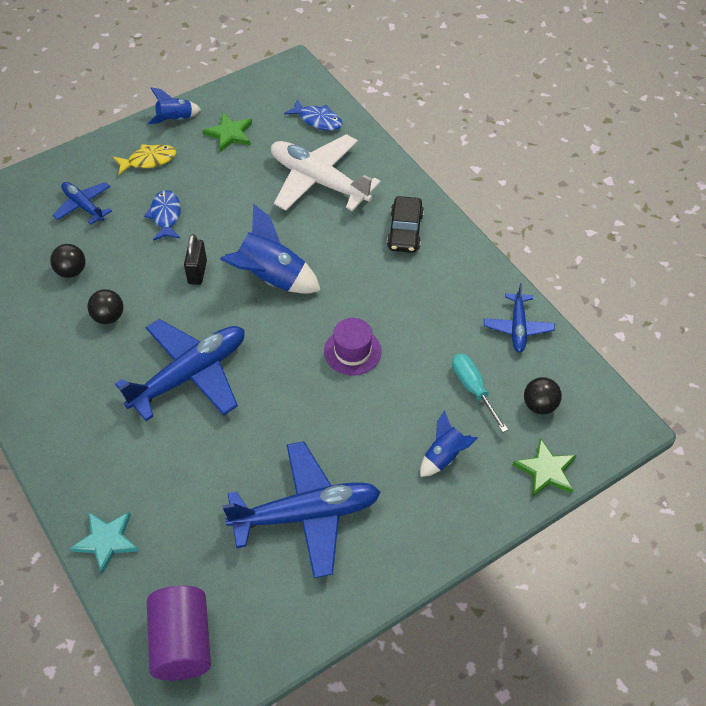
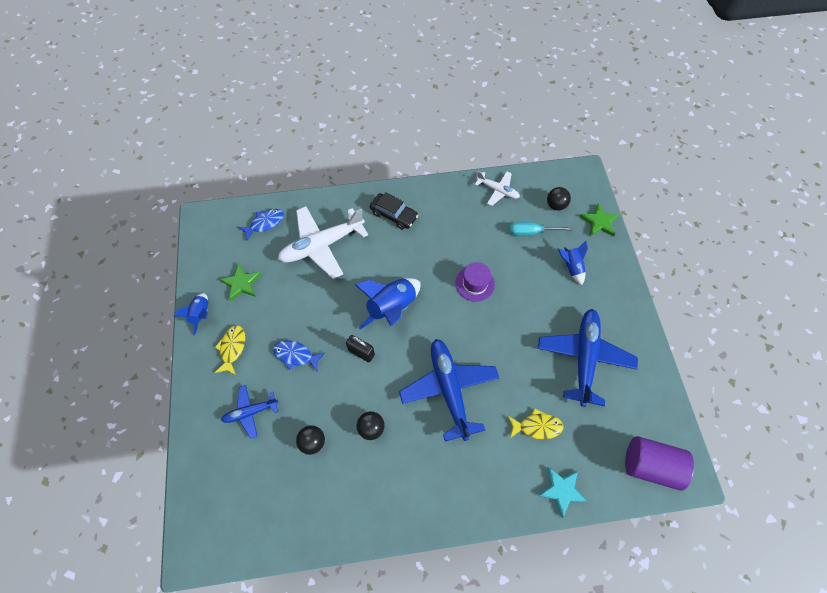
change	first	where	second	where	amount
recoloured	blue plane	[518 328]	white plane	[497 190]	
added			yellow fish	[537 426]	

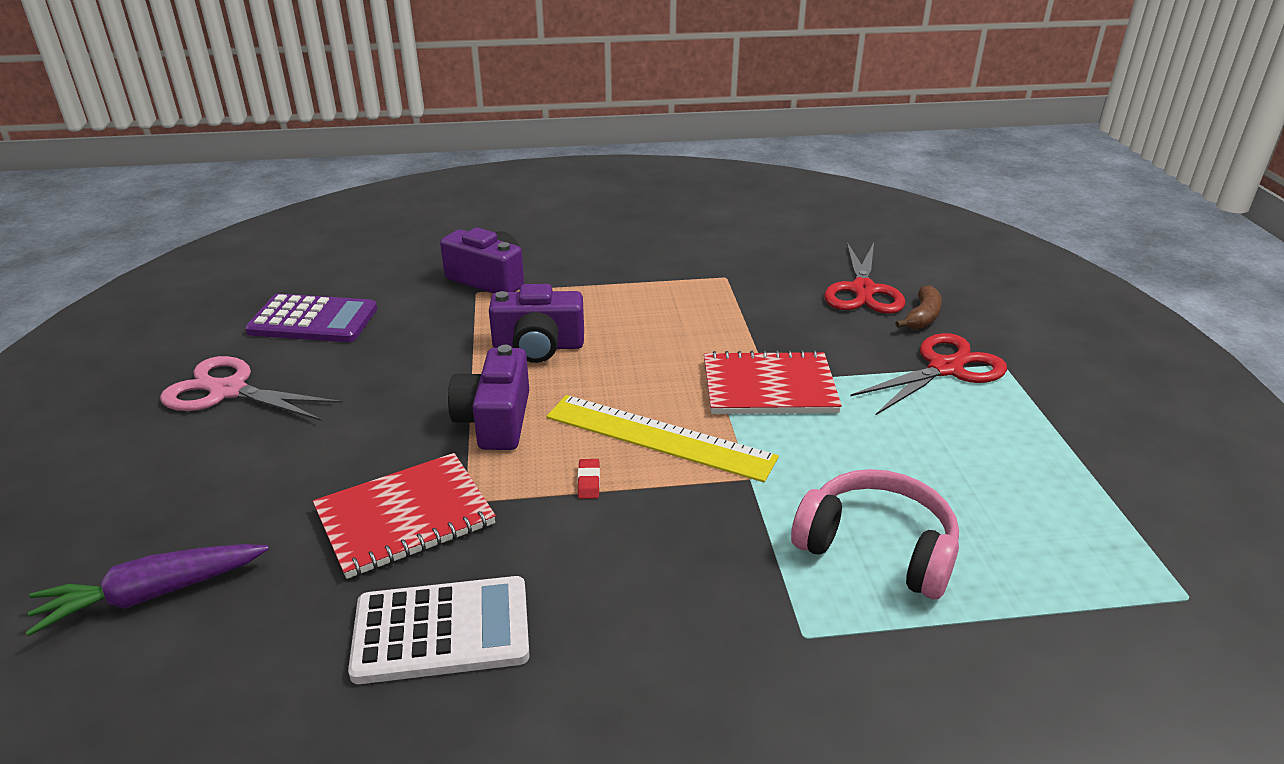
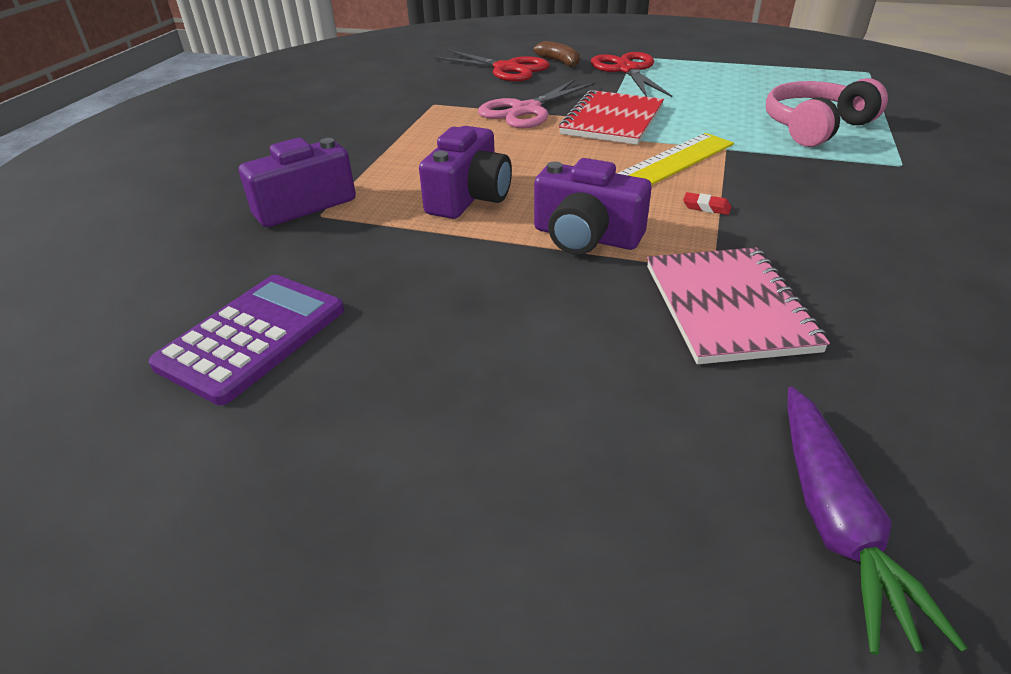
change	first	where	second	where	amount
moved	pink scissors	[228 391]		[526 110]	
recoloured	red notebook	[405 517]	pink notebook	[728 307]	
removed	white calculator	[442 631]			

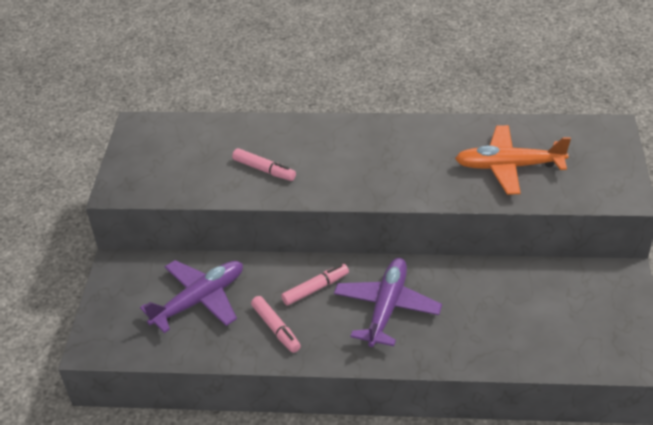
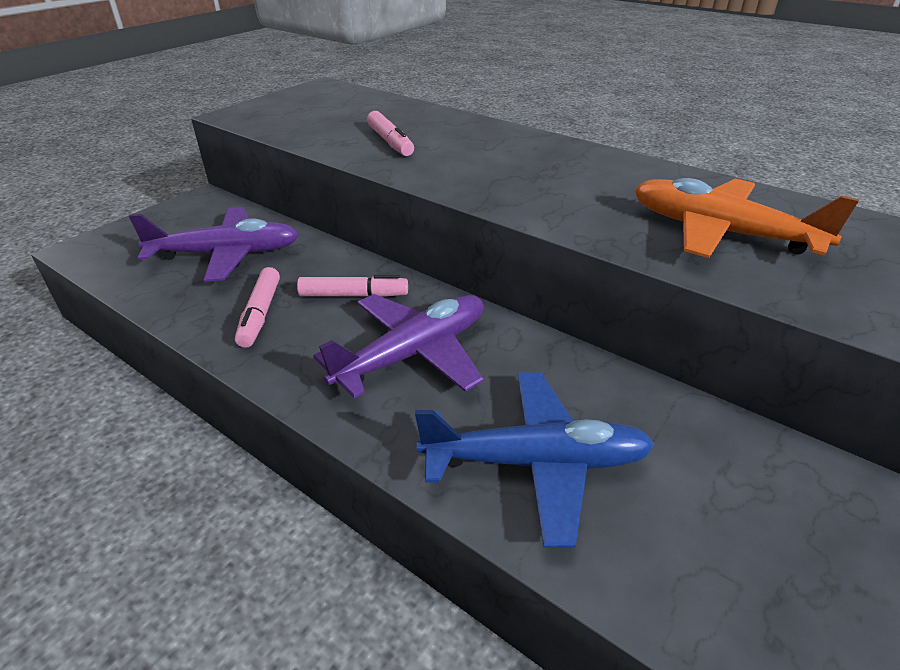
change	first	where	second	where	amount
added			blue plane	[536 463]	

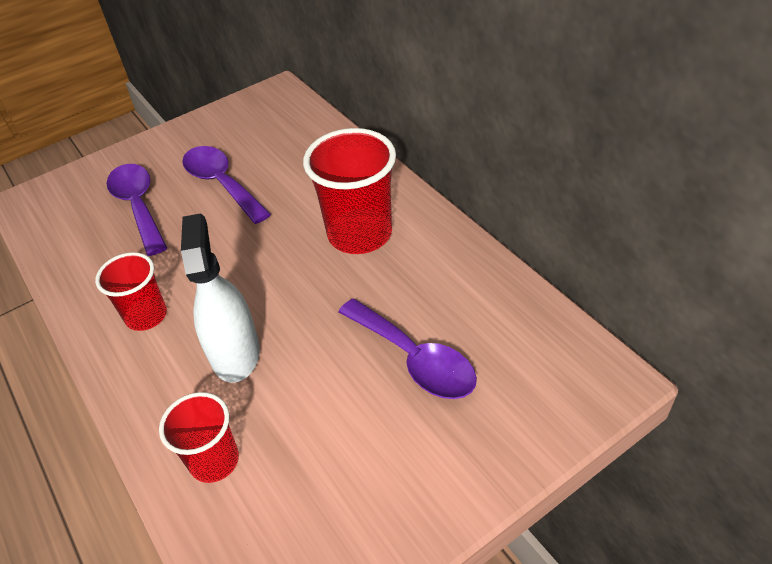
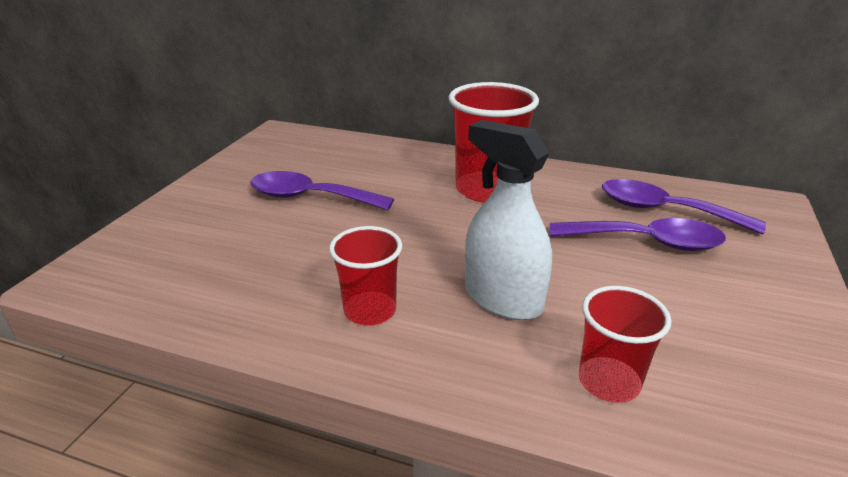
change	first	where	second	where	amount
moved	purple spoon	[138 206]		[664 210]	

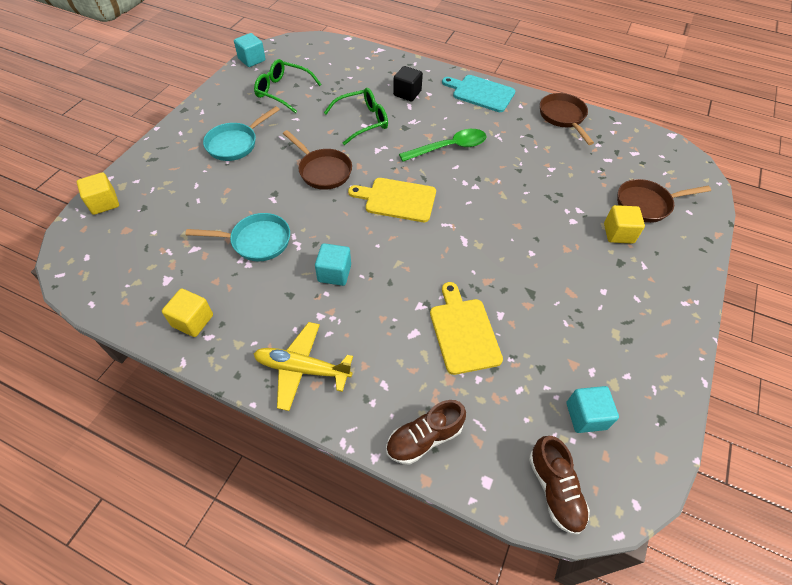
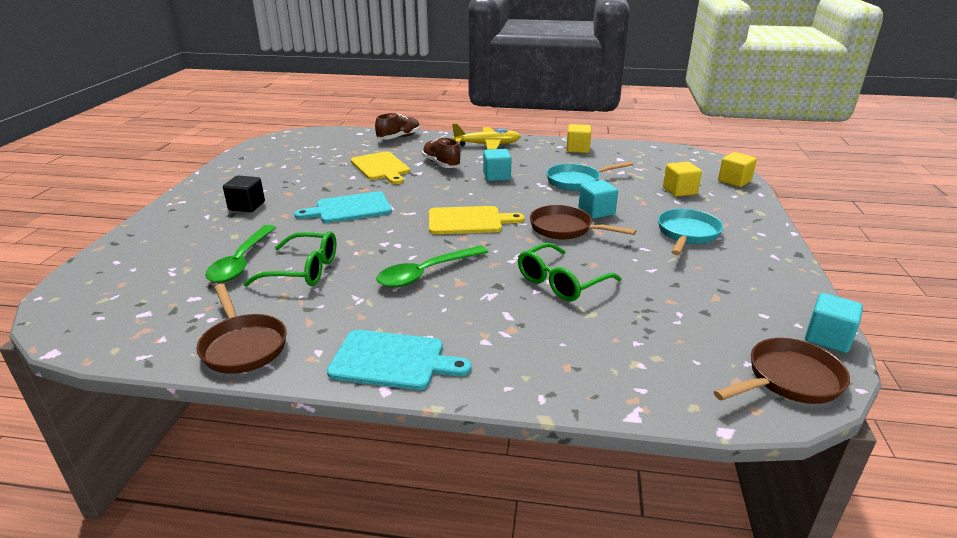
change	first	where	second	where	amount
added			green spoon	[241 262]	
moved	black cube	[407 93]		[247 206]	
moved	green glasses	[283 91]		[303 270]	
added			turquoise cutting board	[350 209]	
moved	brown shoe	[554 489]		[441 164]	
moved	turquoise cube	[586 416]		[596 212]	
moved	yellow cube	[618 233]		[679 191]	
moved	brown pan	[647 204]		[788 380]	

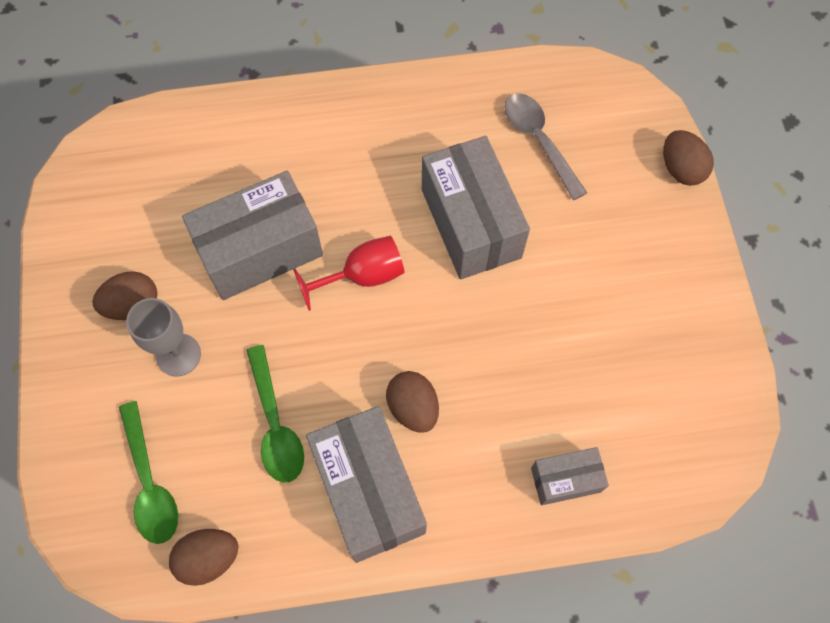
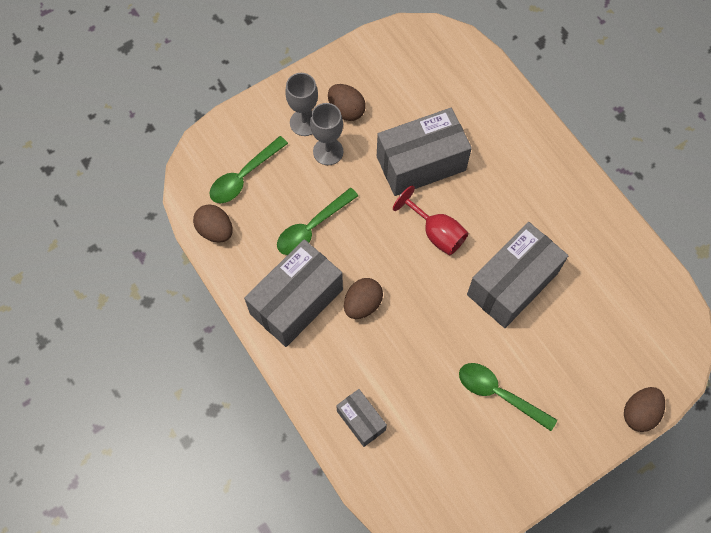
change	first	where	second	where	amount
added			grey goblet	[304 122]	
turned	grey box	[260 250]		[421 163]	60 degrees counterclockwise
added			green spoon	[499 394]	
removed	grey spoon	[539 141]			

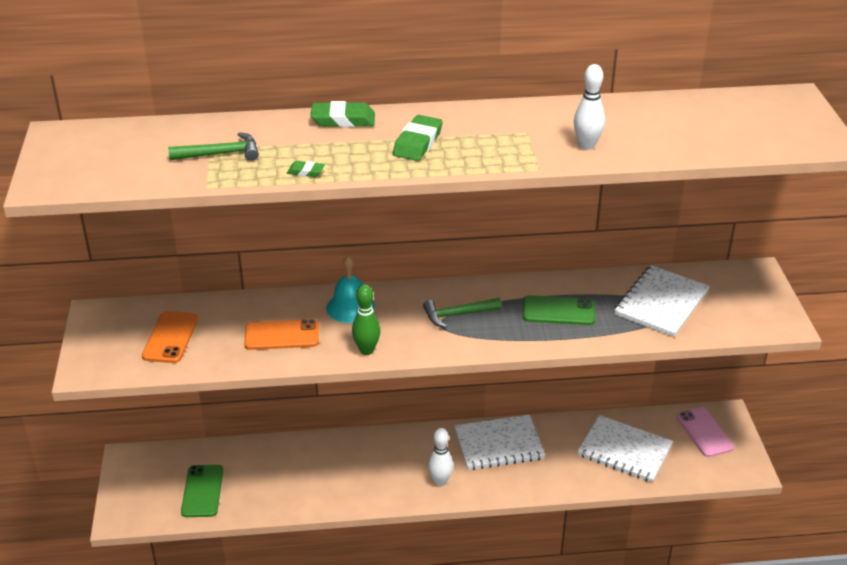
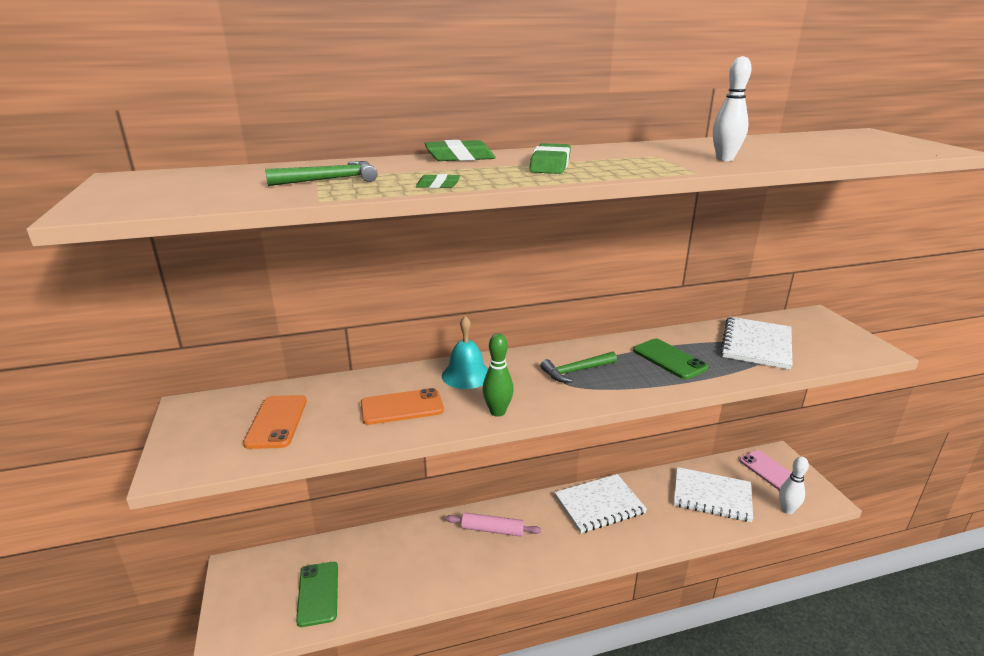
change	first	where	second	where	amount
added			pink rolling pin	[492 530]	
turned	green phone	[558 311]		[669 359]	60 degrees clockwise
moved	white bowling pin	[440 481]		[787 510]	

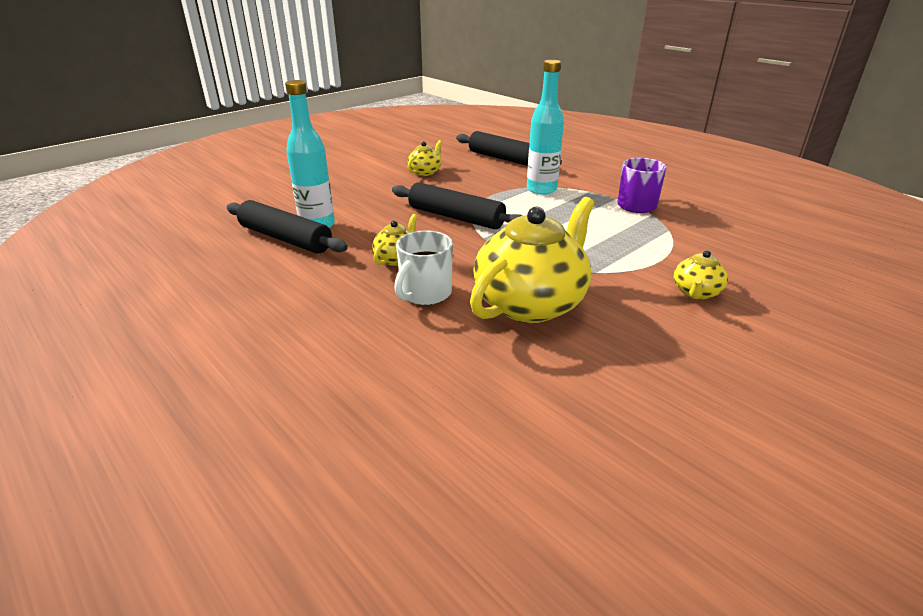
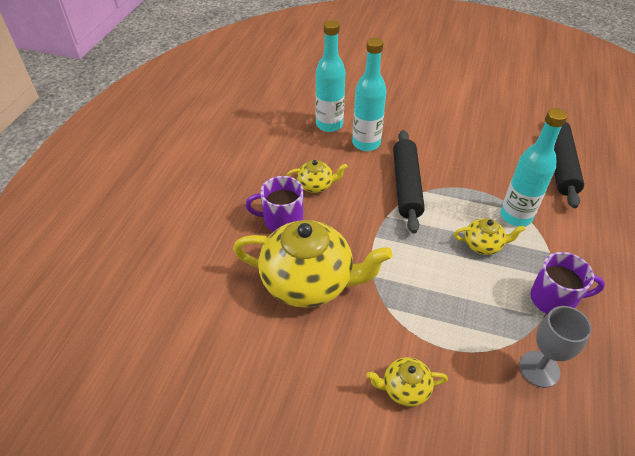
change	first	where	second	where	amount
recoloured	white mug	[425 293]	purple mug	[282 220]	
added			turquoise bottle	[366 143]	
moved	yellow teapot	[425 172]		[483 245]	
added			grey goblet	[539 369]	
removed	black rolling pin	[285 238]			

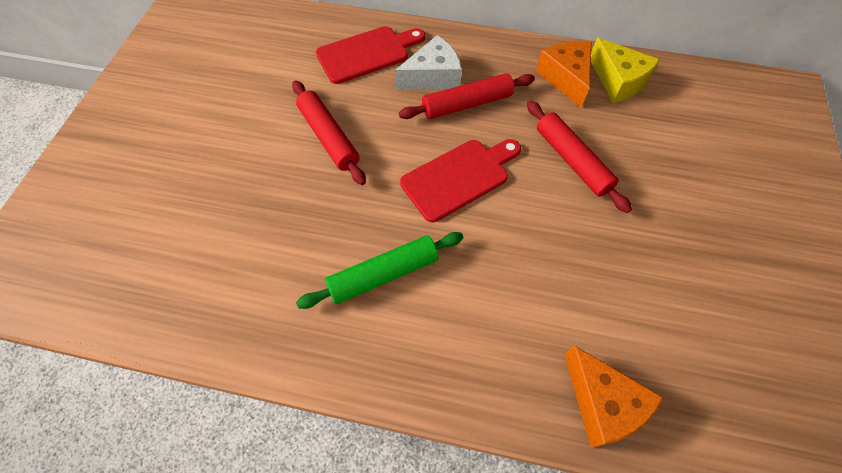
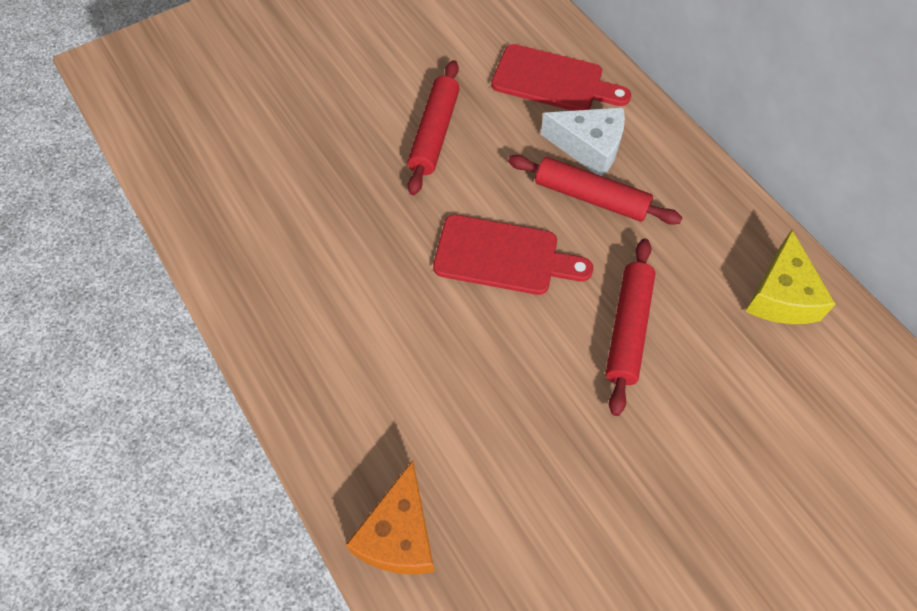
change	first	where	second	where	amount
removed	green rolling pin	[383 274]			
removed	orange cheese	[565 78]			

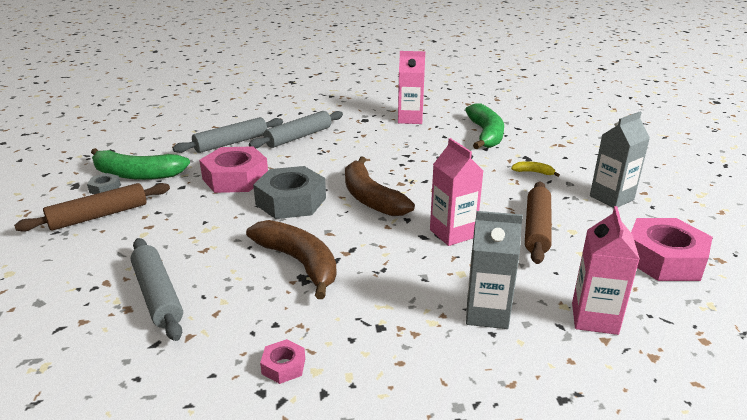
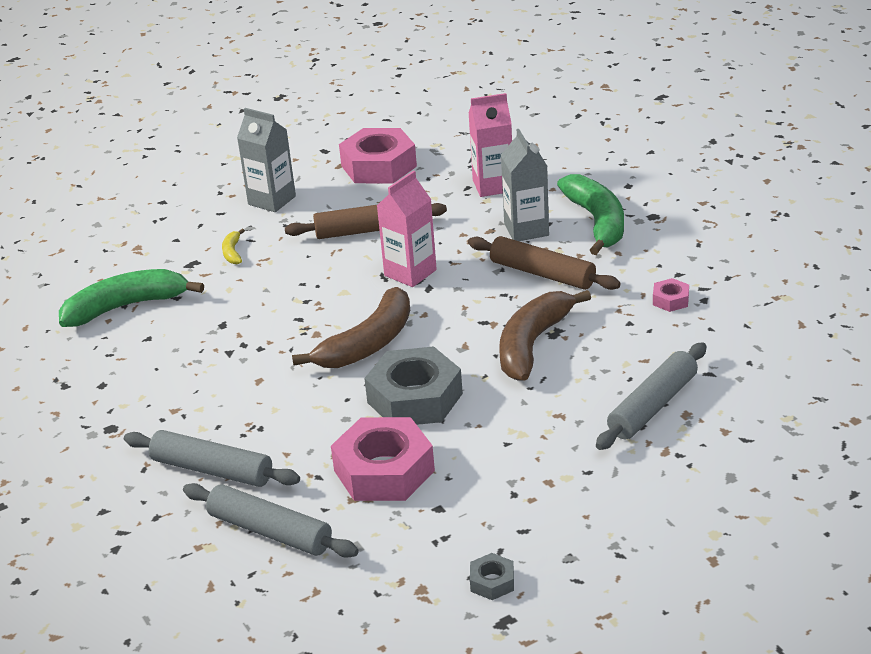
change	first	where	second	where	amount
moved	brown rolling pin	[99 216]		[542 274]	
moved	green banana	[136 174]		[597 222]	
removed	pink carton	[410 119]			

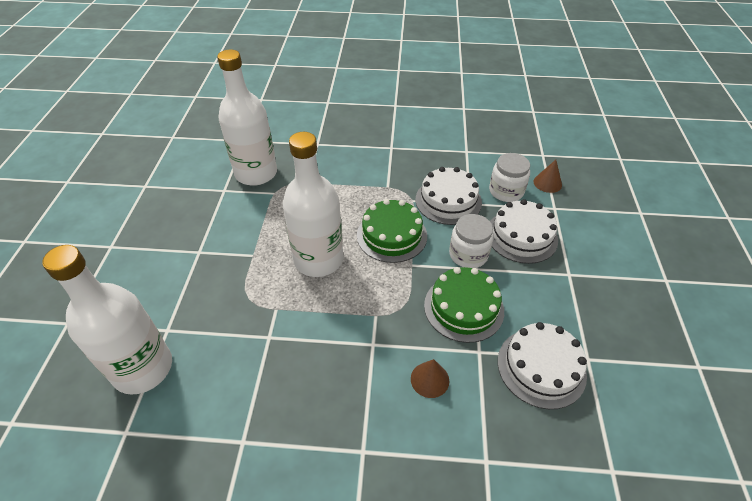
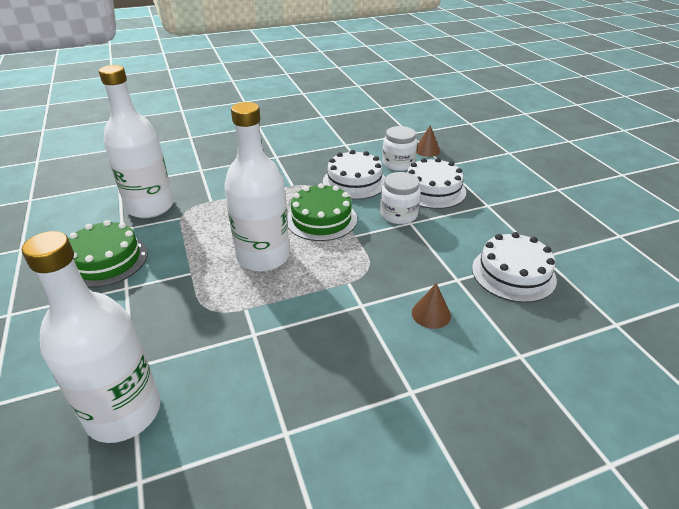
change	first	where	second	where	amount
moved	green cake	[463 307]		[106 260]	

